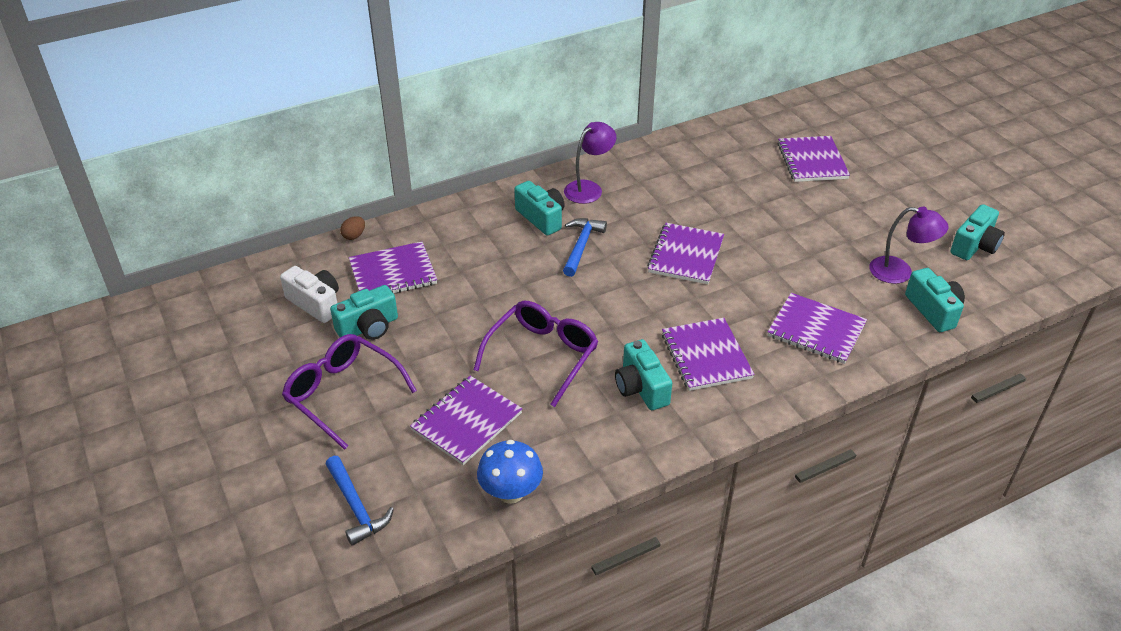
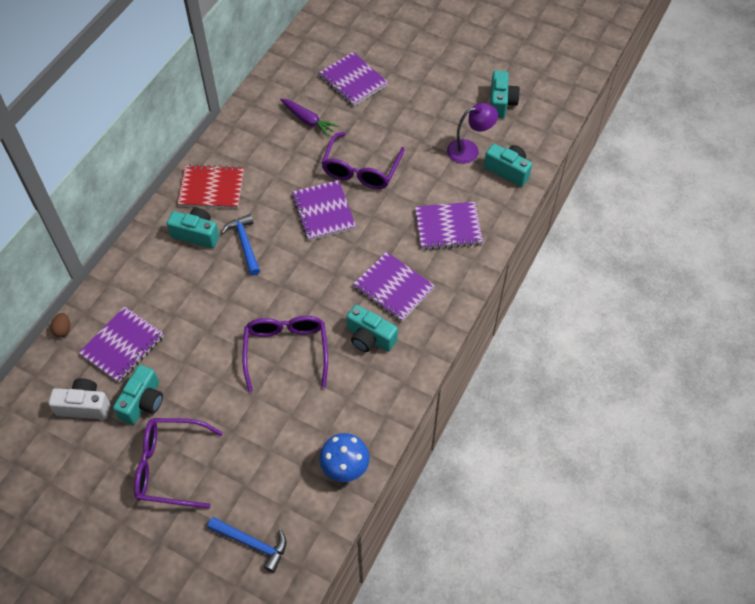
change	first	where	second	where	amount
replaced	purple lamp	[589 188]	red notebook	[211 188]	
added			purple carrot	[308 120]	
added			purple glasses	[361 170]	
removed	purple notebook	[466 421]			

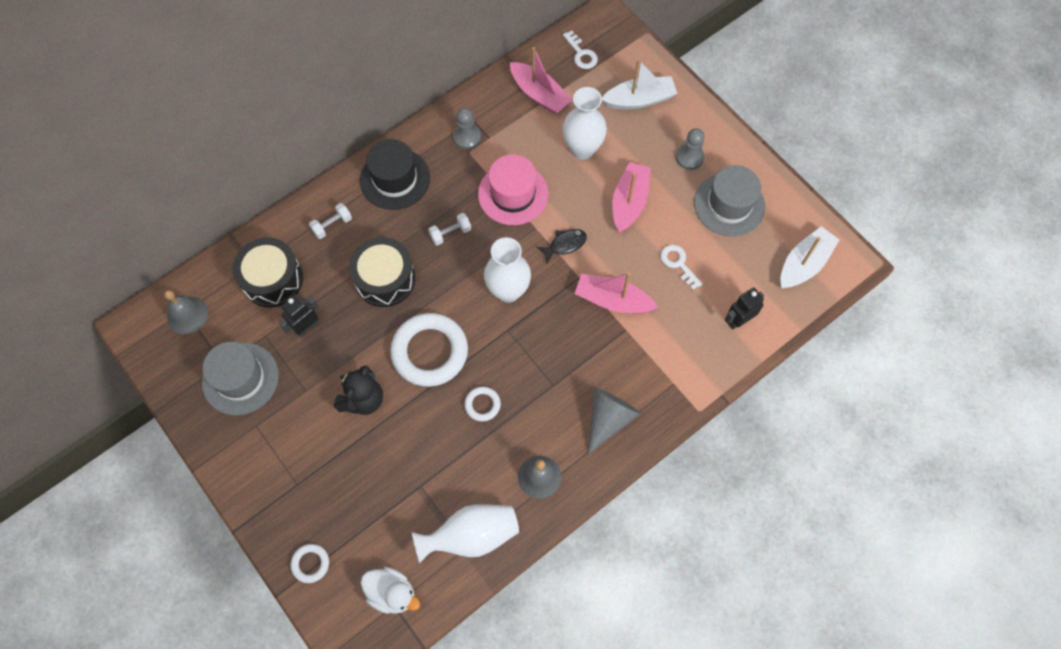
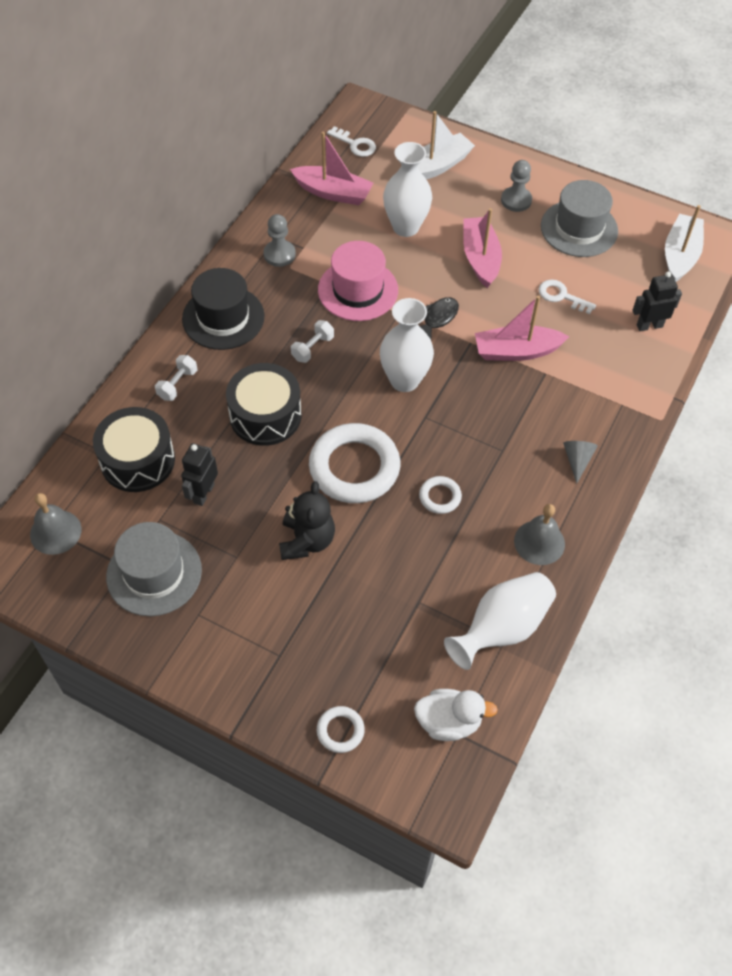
change	first	where	second	where	amount
resized	grey cone	[609 418]		[577 460]	x0.57
turned	black robot	[738 320]		[649 326]	45 degrees clockwise

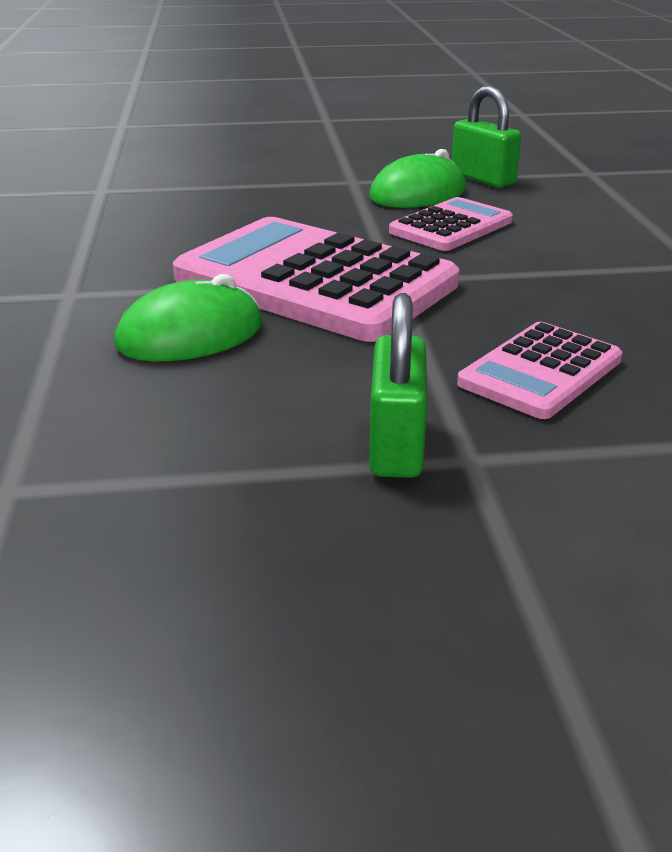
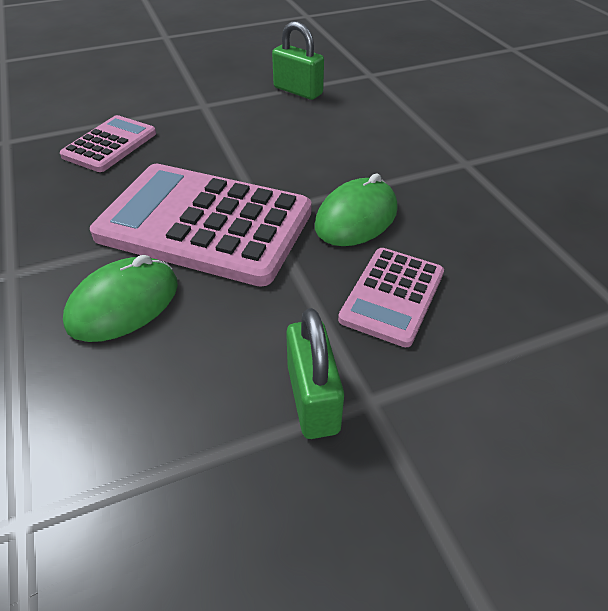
change	first	where	second	where	amount
moved	pink calculator	[451 226]		[110 145]	
moved	green mouse	[418 194]		[356 218]	

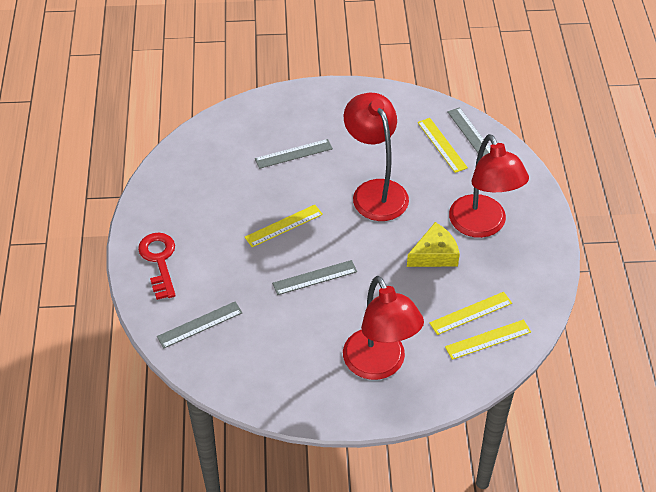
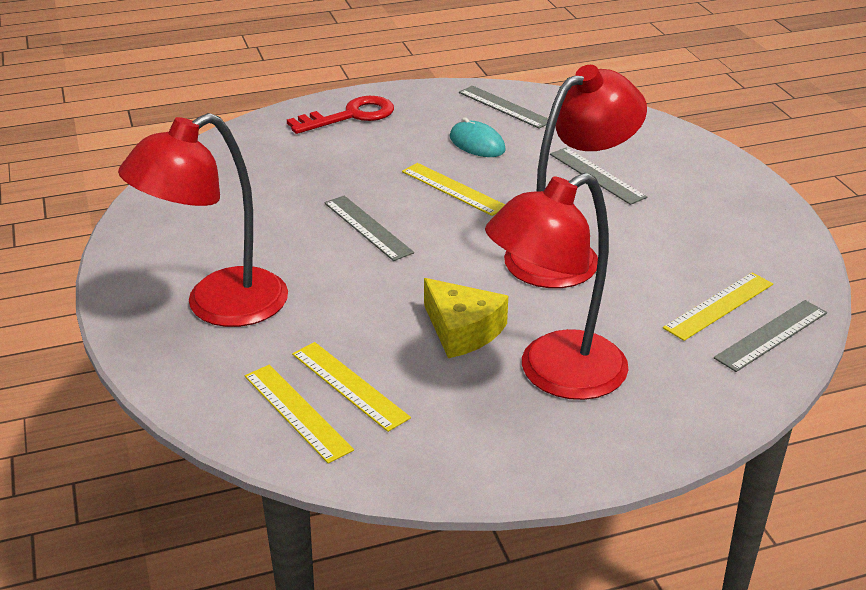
change	first	where	second	where	amount
added			turquoise mouse	[477 144]	
moved	grey ruler	[200 325]		[504 107]	

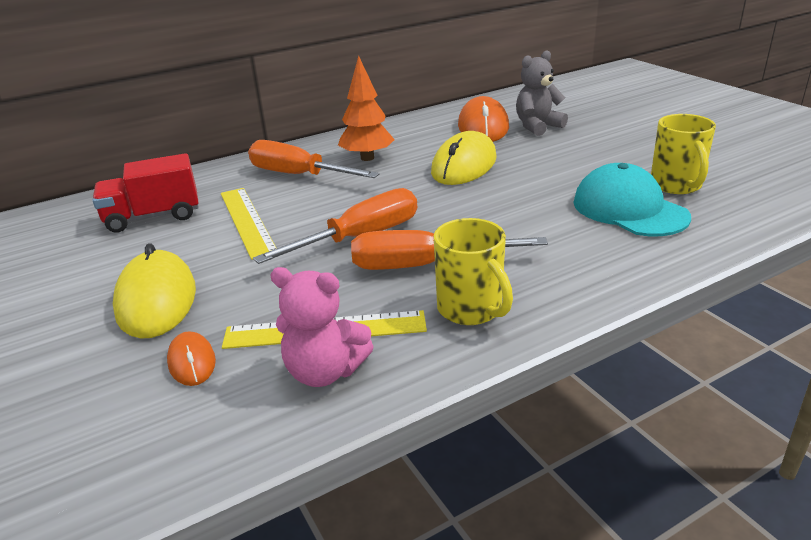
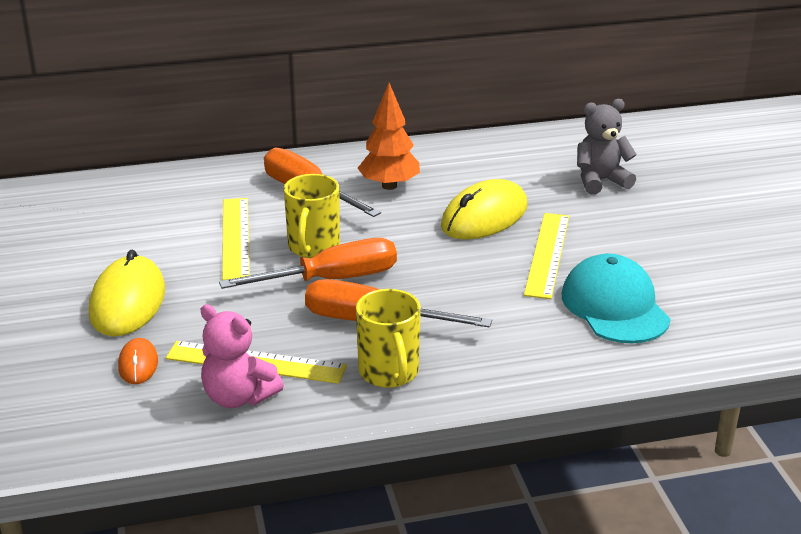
change	first	where	second	where	amount
moved	yellow mug	[676 185]		[313 247]	
added			yellow ruler	[547 254]	
removed	red truck	[153 217]			
removed	orange mouse	[483 126]			

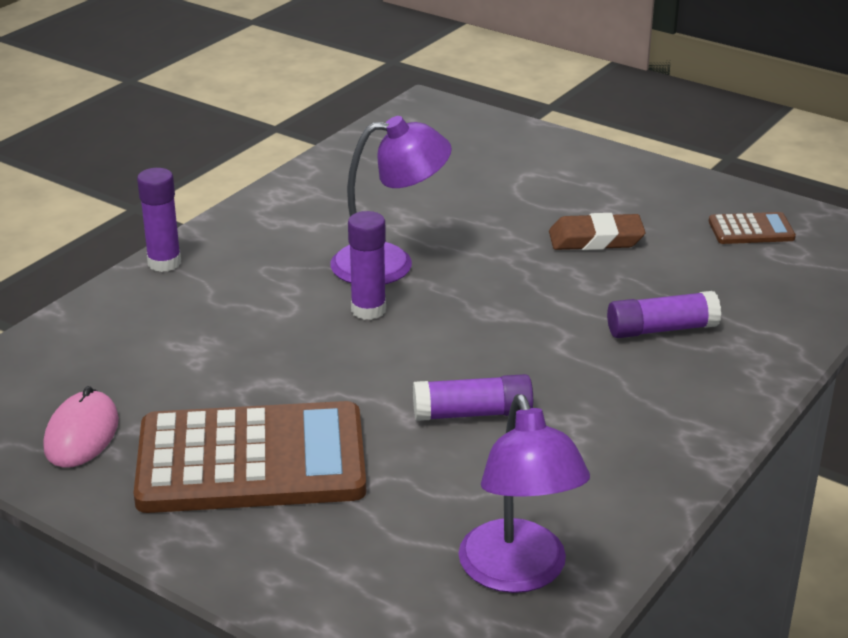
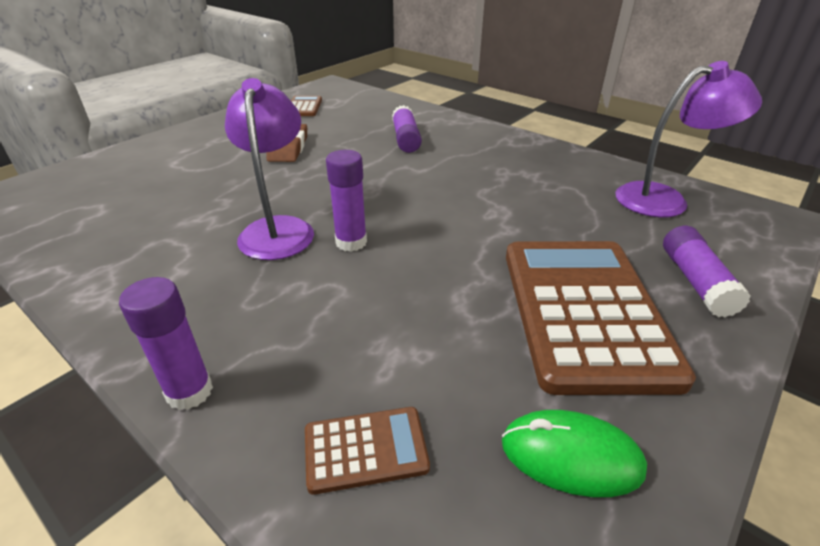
change	first	where	second	where	amount
added			brown calculator	[365 449]	
recoloured	pink mouse	[82 434]	green mouse	[571 456]	
moved	purple glue stick	[473 413]		[696 281]	

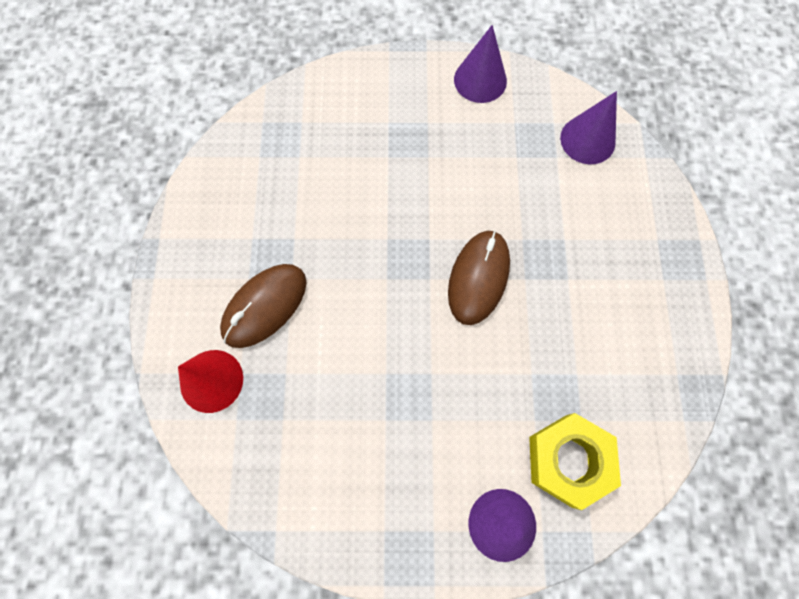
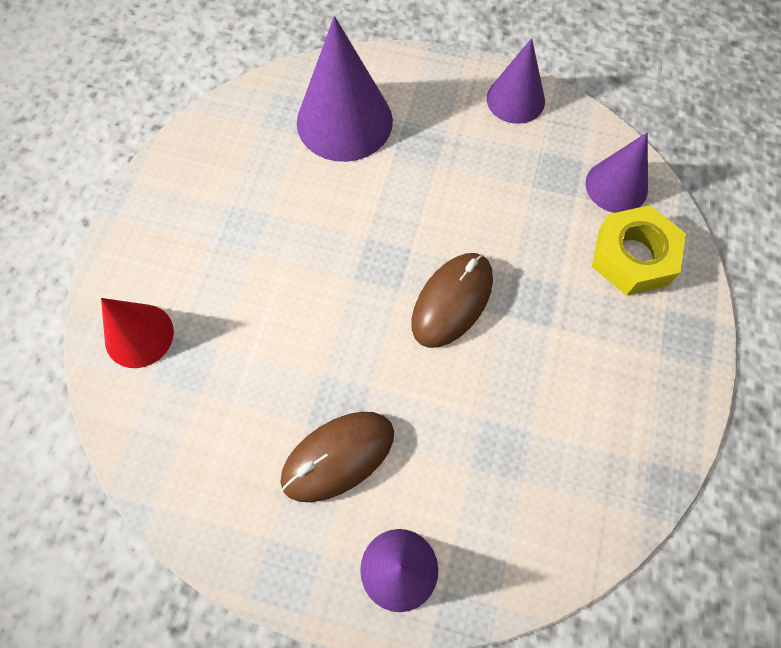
change	first	where	second	where	amount
moved	brown mouse	[264 306]		[338 456]	
added			purple cone	[344 121]	
moved	yellow nut	[568 460]		[632 257]	

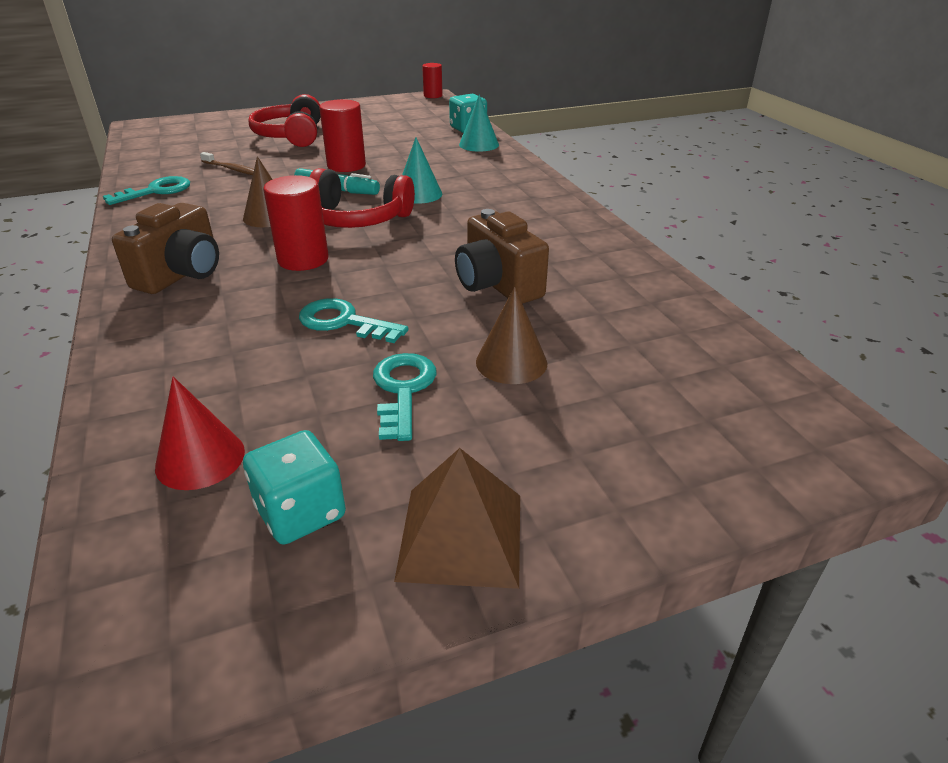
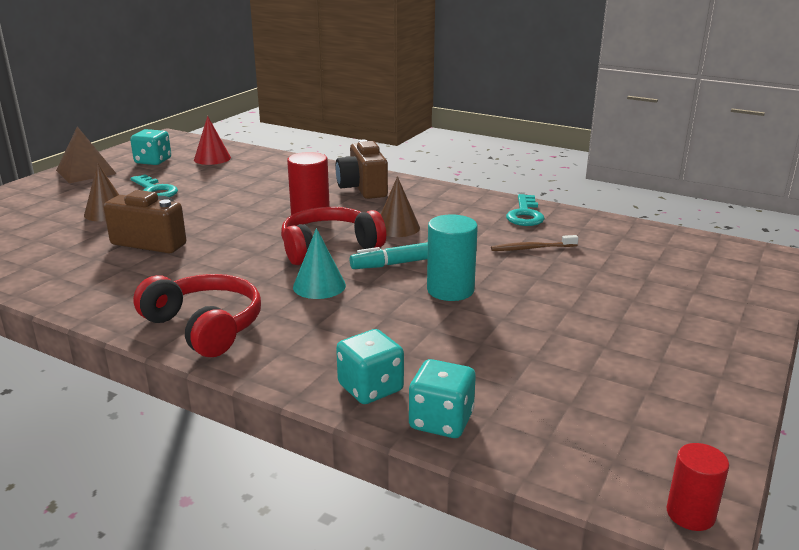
change	first	where	second	where	amount
moved	red headphones	[291 136]		[205 326]	
replaced	turquoise cone	[479 144]	turquoise dice	[370 388]	
recoloured	red cylinder	[346 165]	turquoise cylinder	[450 290]	
removed	turquoise key	[344 322]			

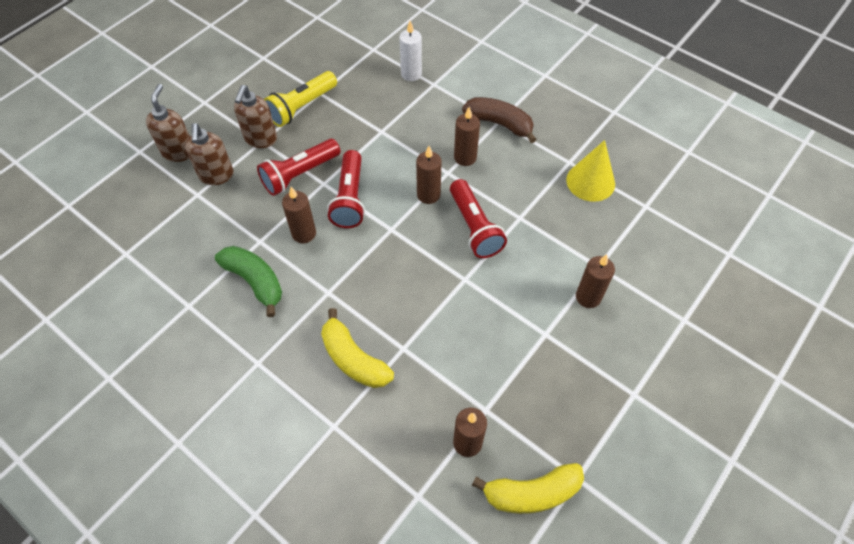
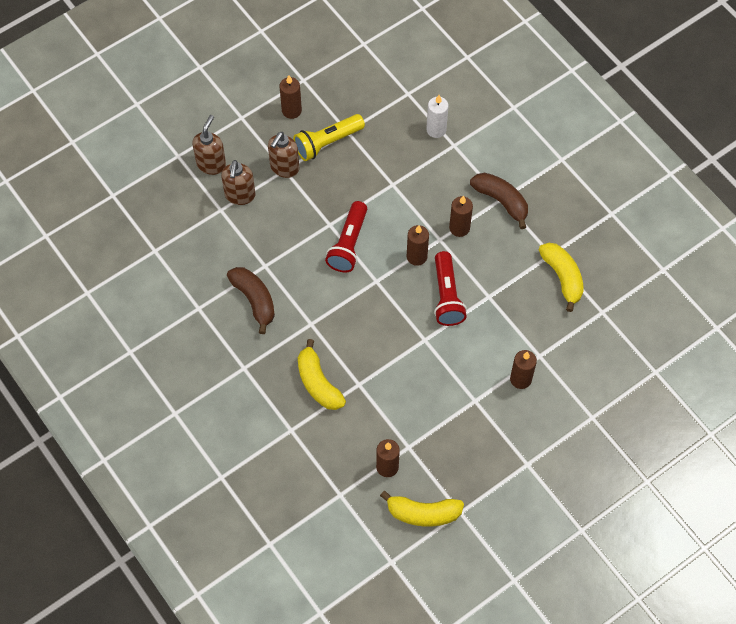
change	first	where	second	where	amount
recoloured	green banana	[255 281]	brown banana	[254 300]	
moved	brown candle	[304 233]		[291 110]	
replaced	yellow cone	[590 181]	yellow banana	[562 277]	
removed	red flashlight	[299 174]			

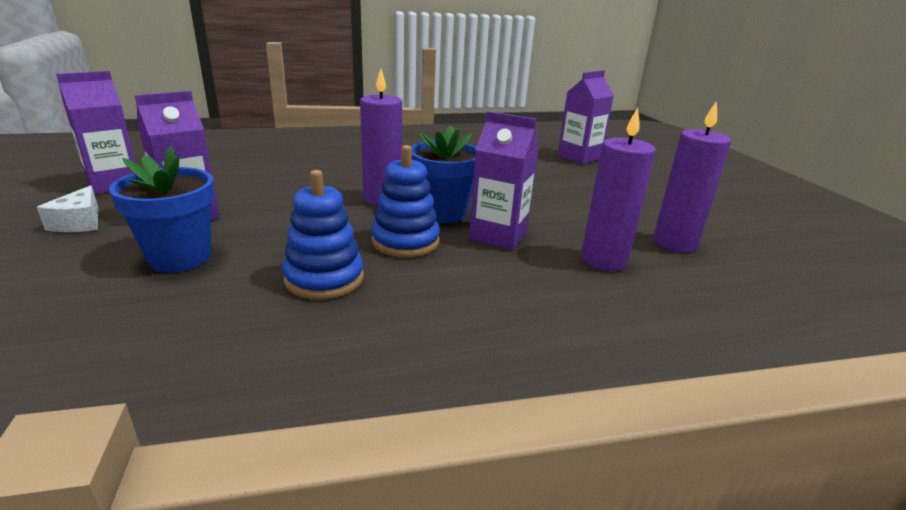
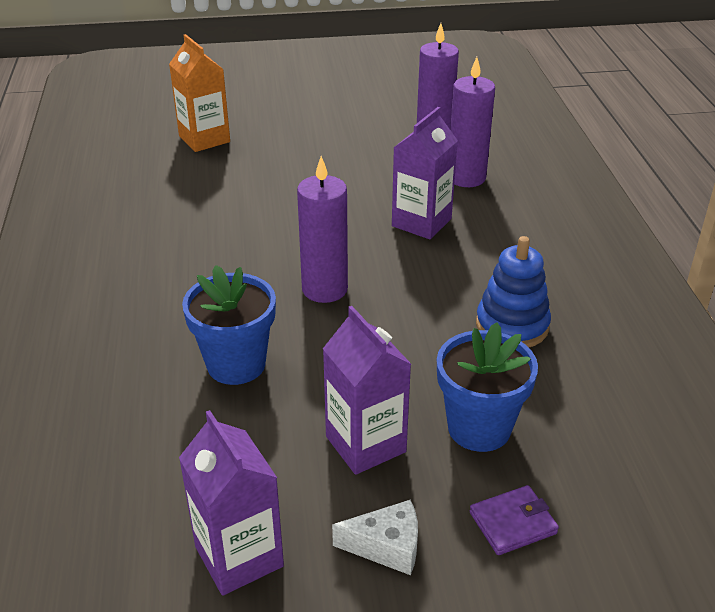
change	first	where	second	where	amount
recoloured	purple carton	[579 157]	orange carton	[204 139]	
moved	blue flower pot	[443 213]		[236 364]	
added			purple wallet	[512 523]	
removed	blue stacking toy	[405 241]			

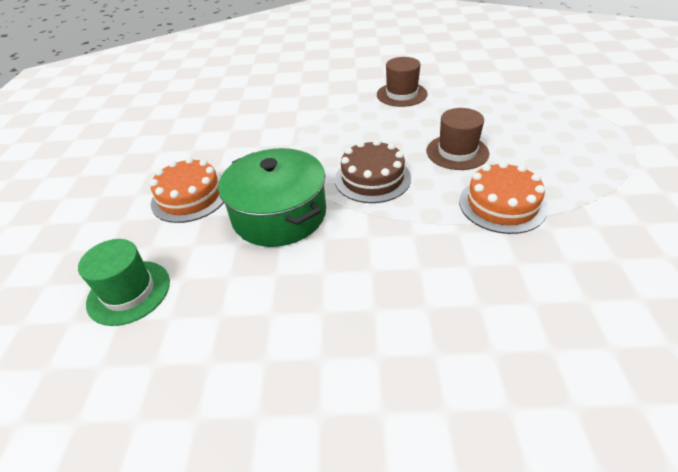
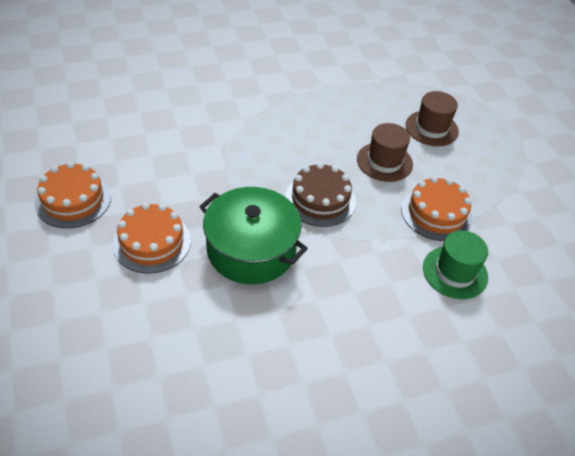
change	first	where	second	where	amount
added			orange cake	[73 200]	
moved	brown hat	[401 94]		[431 128]	
moved	green hat	[129 292]		[455 272]	

